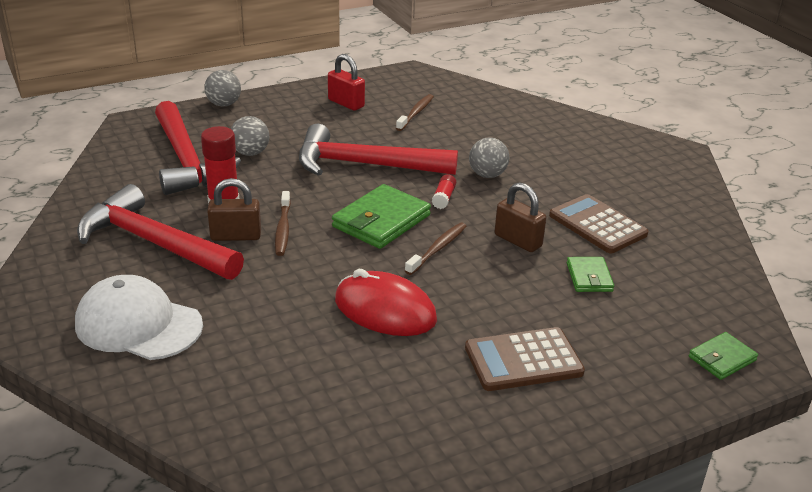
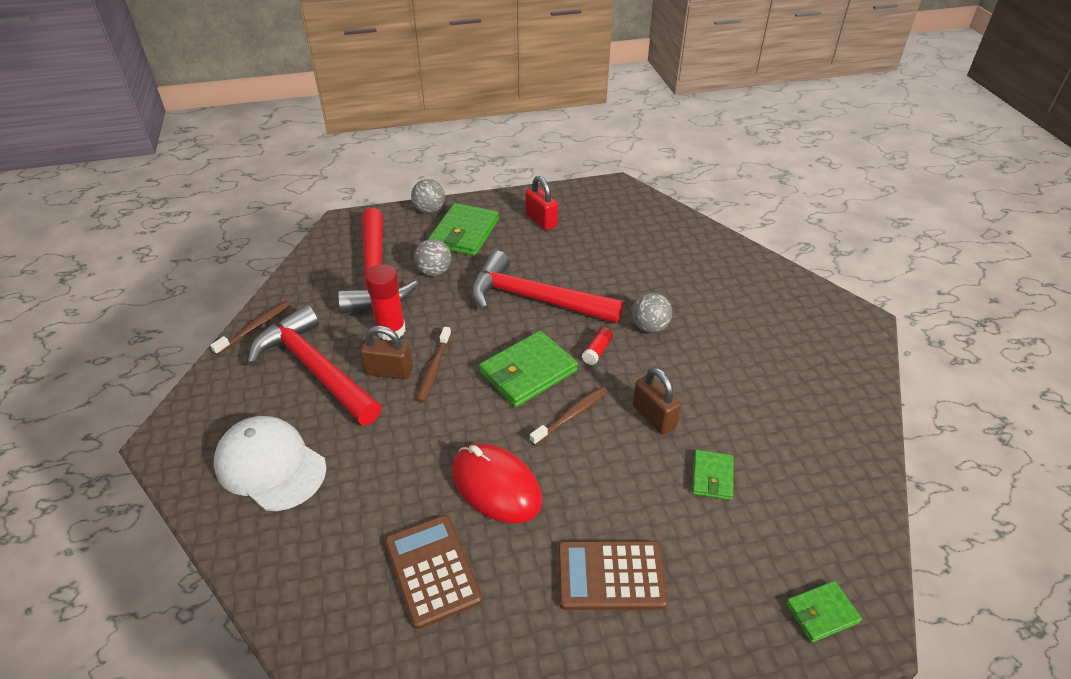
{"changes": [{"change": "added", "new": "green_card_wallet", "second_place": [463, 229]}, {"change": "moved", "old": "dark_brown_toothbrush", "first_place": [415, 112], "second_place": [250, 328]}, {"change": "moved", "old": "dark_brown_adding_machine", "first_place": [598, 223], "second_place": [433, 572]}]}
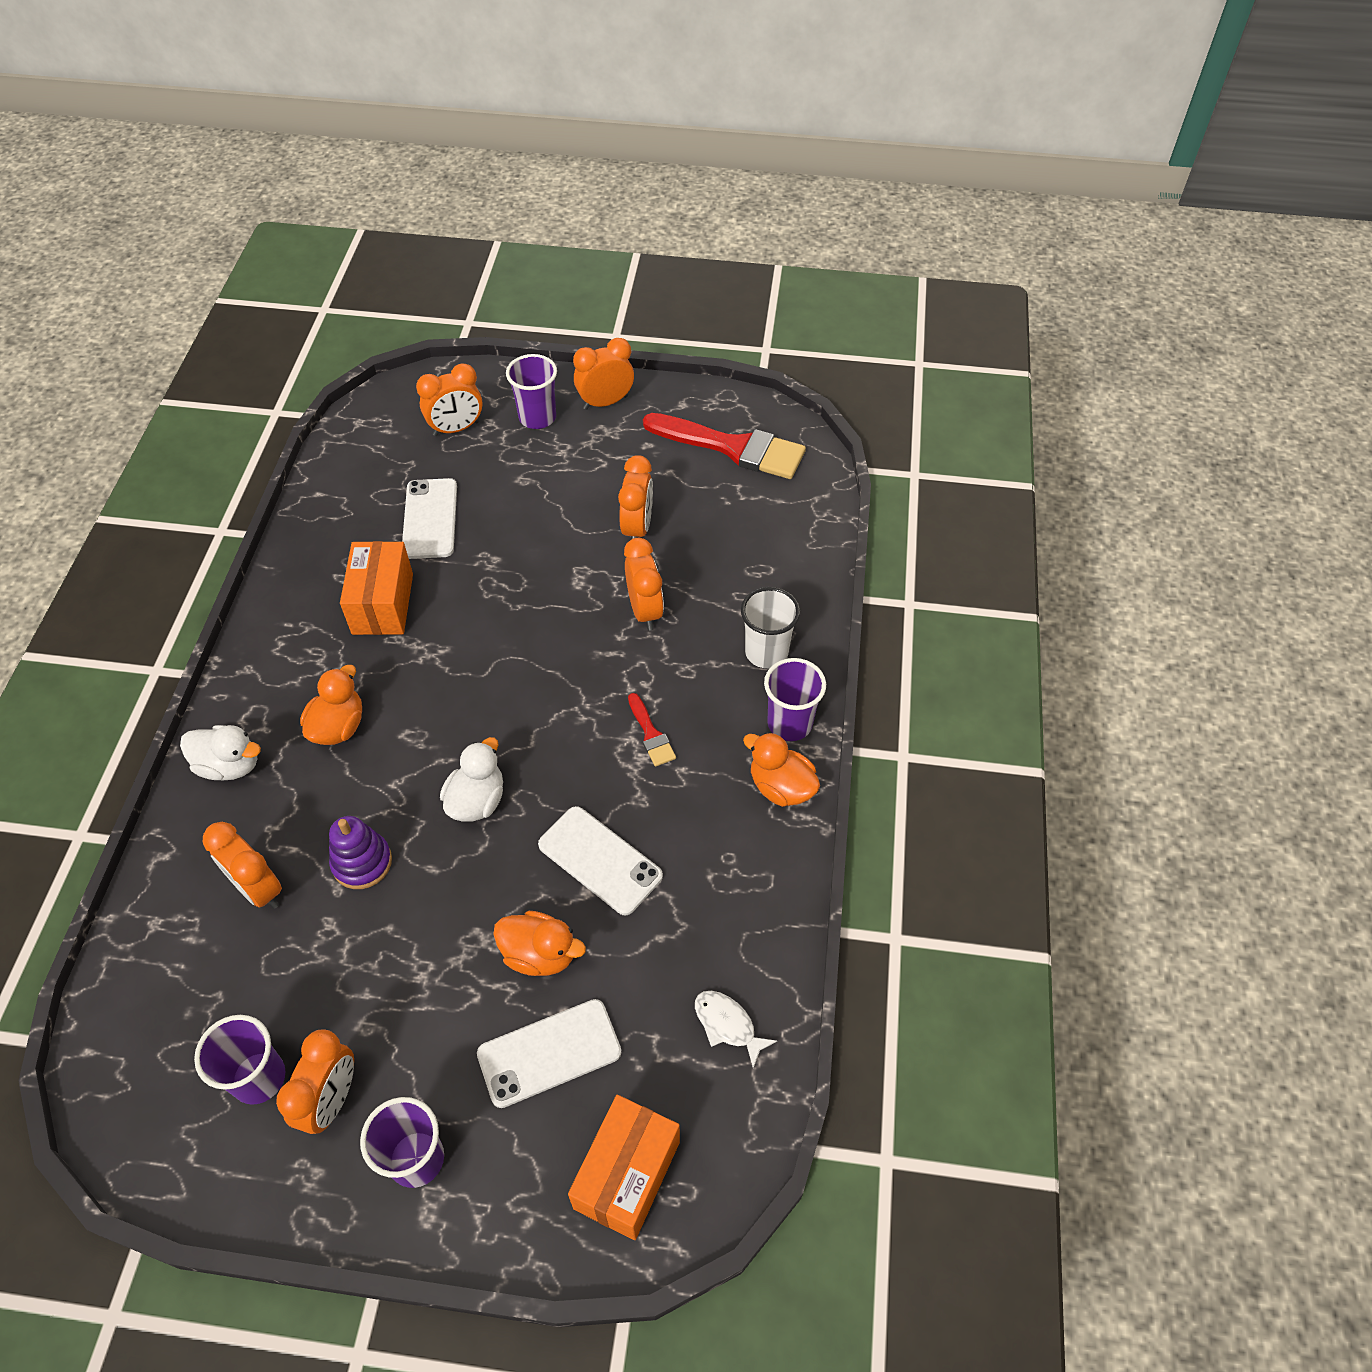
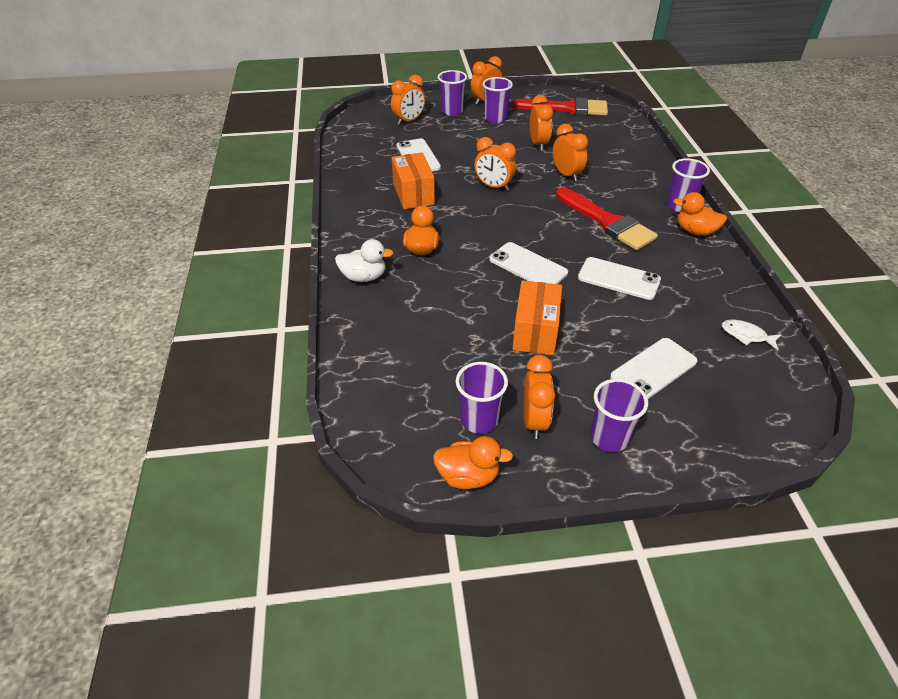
{"changes": [{"change": "removed", "old": "royal_purple_ring_stacker", "first_place": [360, 852]}, {"change": "removed", "old": "pure_white_cup", "first_place": [770, 627]}, {"change": "added", "new": "royal_purple_cup", "second_place": [497, 100]}, {"change": "moved", "old": "orange_alarm_clock", "first_place": [242, 865], "second_place": [495, 164]}, {"change": "moved", "old": "orange_rubber_duck", "first_place": [539, 943], "second_place": [473, 462]}, {"change": "moved", "old": "orange_package", "first_place": [624, 1167], "second_place": [537, 317]}, {"change": "replaced", "old": "pure_white_rubber_duck", "new": "pure_white_phone", "first_place": [471, 779], "second_place": [528, 263]}, {"change": "resized", "old": "red_brush", "first_place": [652, 730], "second_place": [607, 219], "factor": 2.22}]}
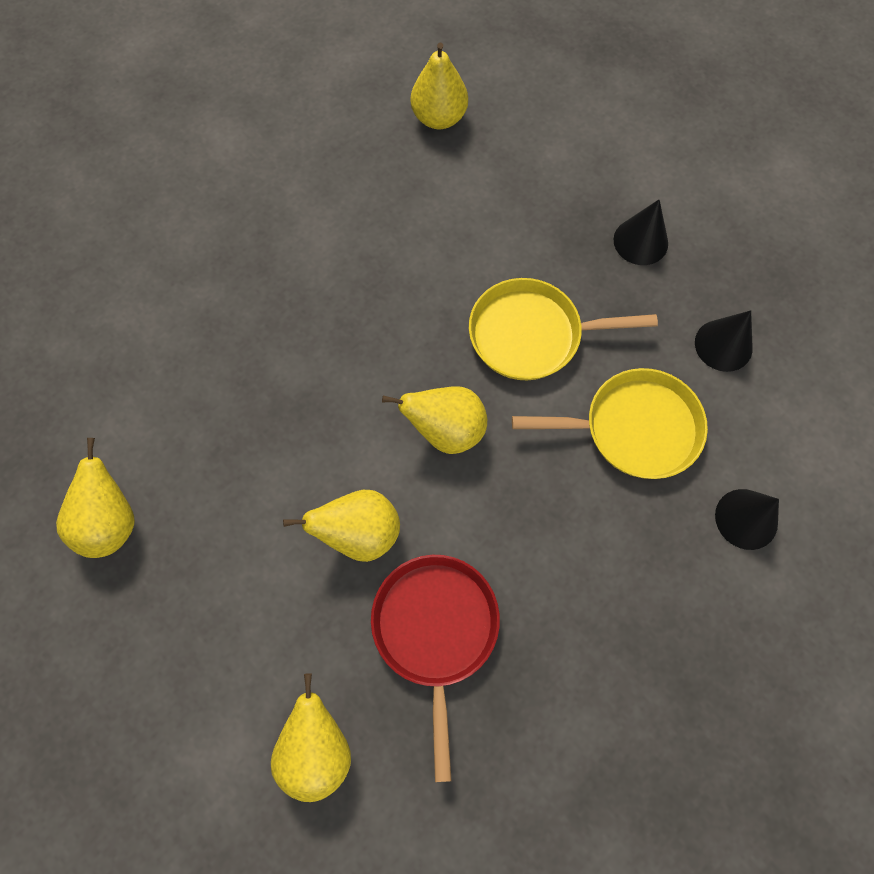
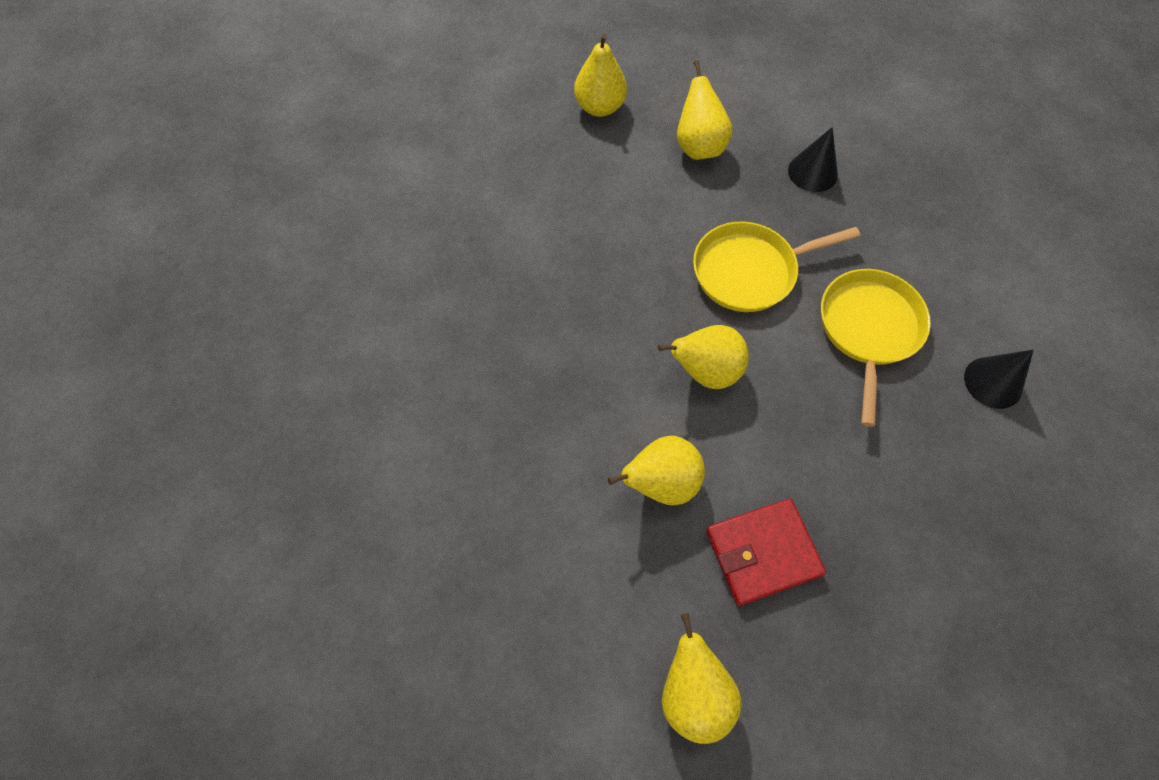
{"changes": [{"change": "removed", "old": "ebony_cone", "first_place": [724, 341]}, {"change": "moved", "old": "yellow_pear_fruit", "first_place": [95, 498], "second_place": [705, 110]}, {"change": "replaced", "old": "red_skillet", "new": "red_card_wallet", "first_place": [435, 668], "second_place": [766, 552]}, {"change": "turned", "old": "yellow_skillet", "first_place": [610, 423], "second_place": [876, 348], "degrees": -60}]}
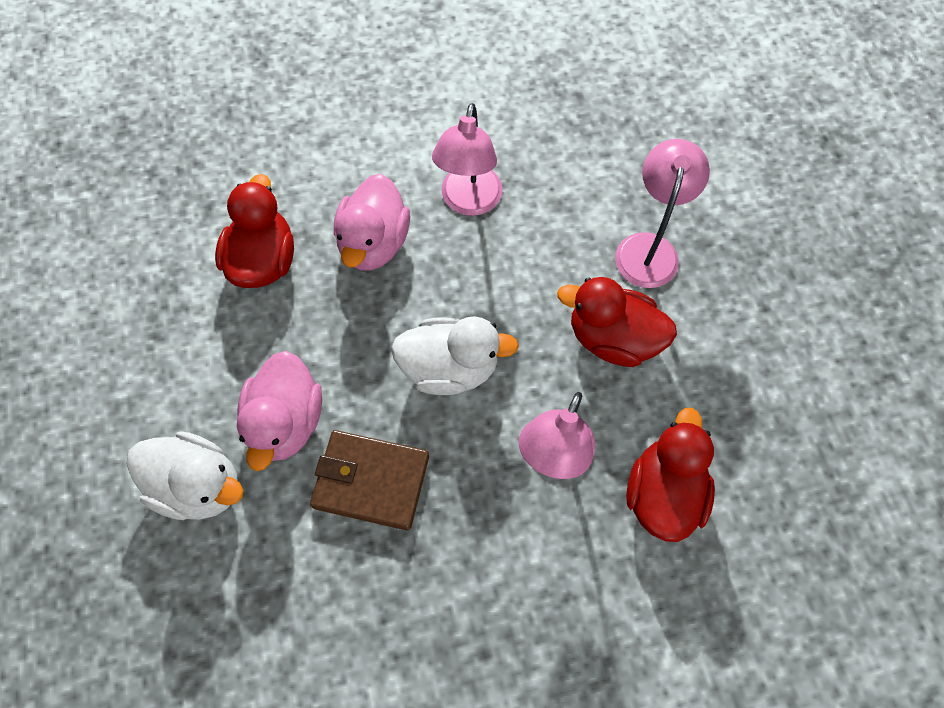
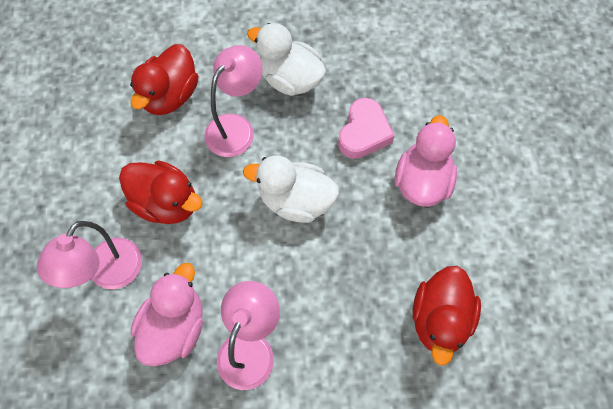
{"changes": [{"change": "moved", "old": "pure_white_rubber_duck", "first_place": [185, 475], "second_place": [286, 59]}, {"change": "moved", "old": "pink_rubber_duck", "first_place": [372, 222], "second_place": [167, 314]}, {"change": "replaced", "old": "dark_brown_card_wallet", "new": "pink_heart", "first_place": [369, 480], "second_place": [366, 128]}]}
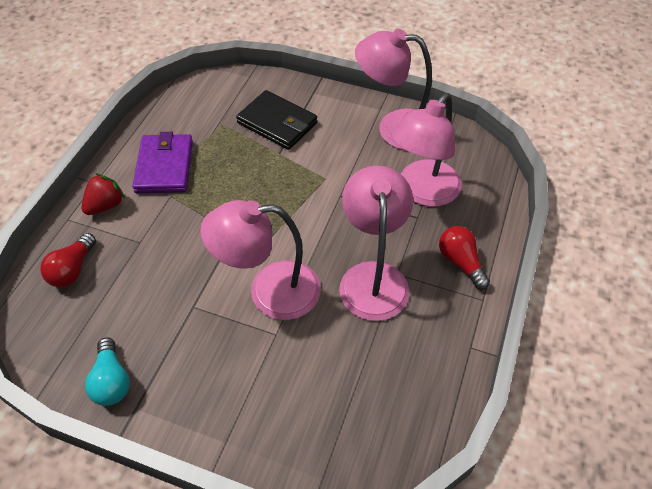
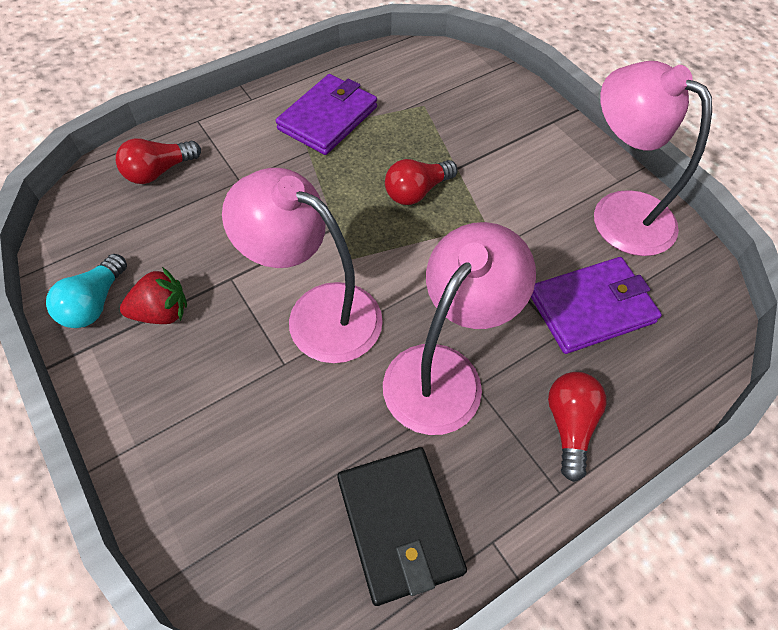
{"changes": [{"change": "added", "new": "red_lightbulb", "second_place": [421, 182]}, {"change": "moved", "old": "red_toy_strawberry", "first_place": [103, 194], "second_place": [153, 295]}, {"change": "moved", "old": "ebony_card_wallet", "first_place": [276, 120], "second_place": [402, 526]}, {"change": "replaced", "old": "pink_reading_lamp", "new": "royal_purple_card_wallet", "first_place": [426, 150], "second_place": [596, 305]}]}
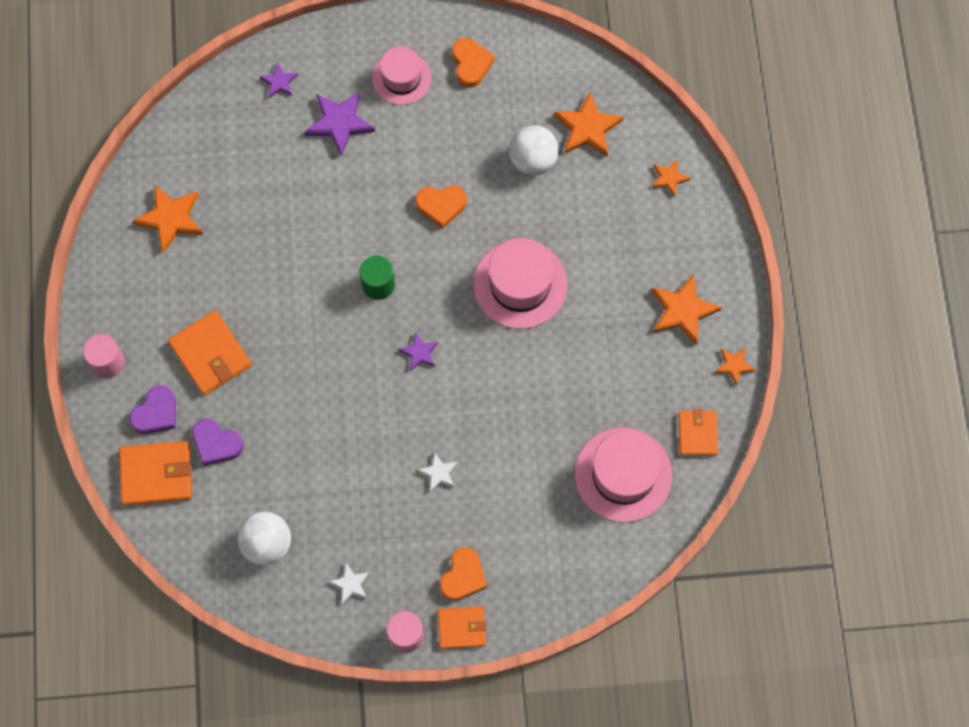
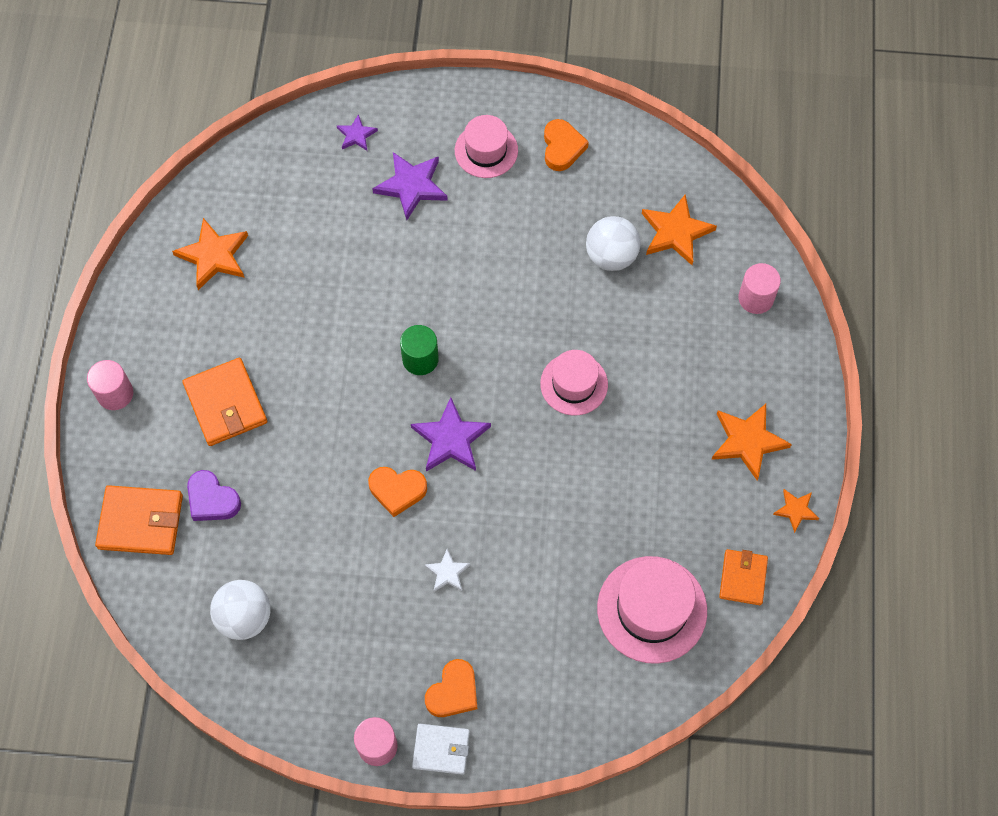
{"changes": [{"change": "removed", "old": "royal_purple_heart", "first_place": [152, 409]}, {"change": "removed", "old": "pure_white_star", "first_place": [349, 583]}, {"change": "moved", "old": "orange_heart", "first_place": [441, 207], "second_place": [397, 492]}, {"change": "replaced", "old": "orange_star", "new": "pink_solid_cylinder", "first_place": [671, 178], "second_place": [759, 288]}, {"change": "recoloured", "old": "orange_card_wallet", "new": "pure_white_card_wallet", "first_place": [462, 628], "second_place": [441, 749]}, {"change": "resized", "old": "royal_purple_star", "first_place": [418, 352], "second_place": [451, 434], "factor": 1.8}, {"change": "resized", "old": "pink_hat", "first_place": [520, 283], "second_place": [574, 382], "factor": 0.65}]}
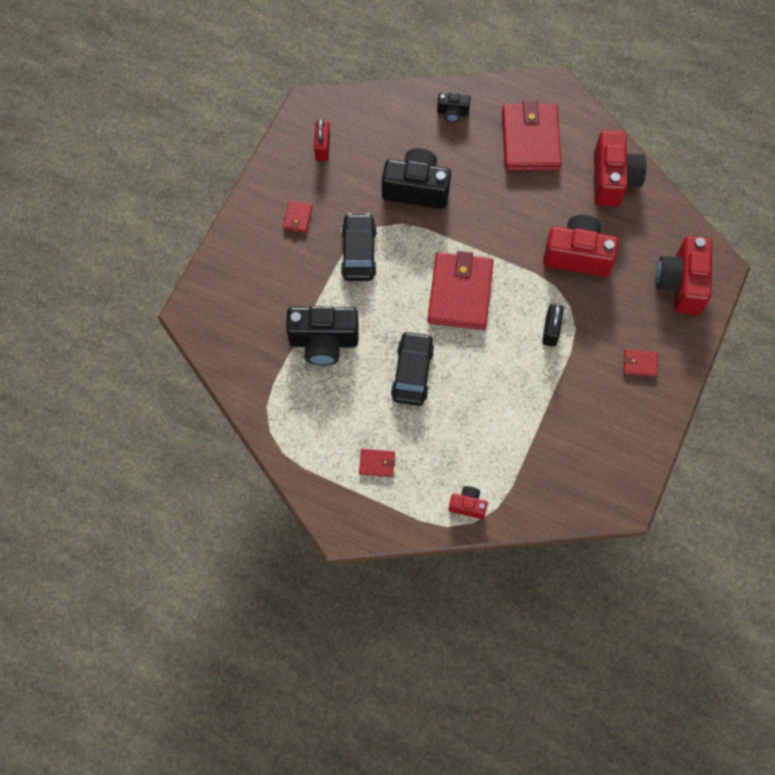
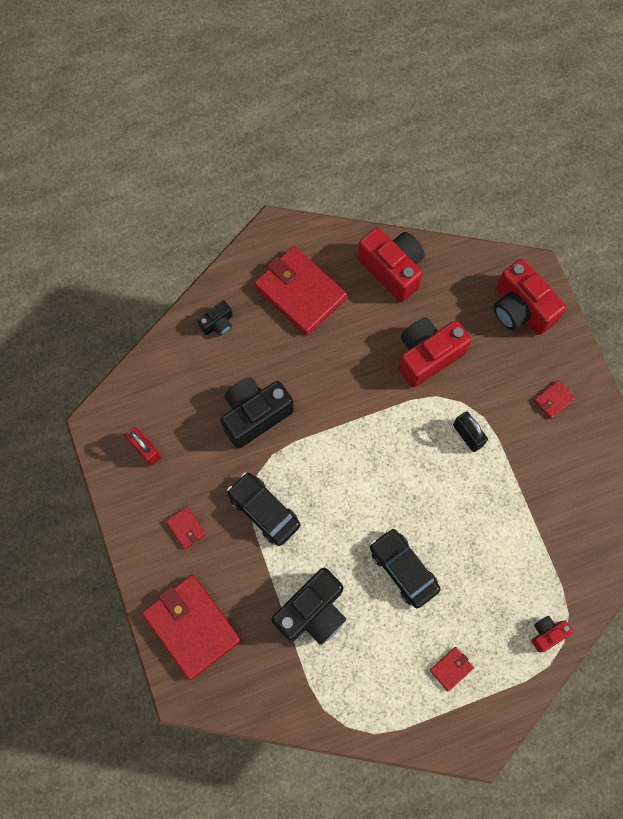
{"changes": [{"change": "moved", "old": "red_card_wallet", "first_place": [460, 290], "second_place": [191, 627]}]}
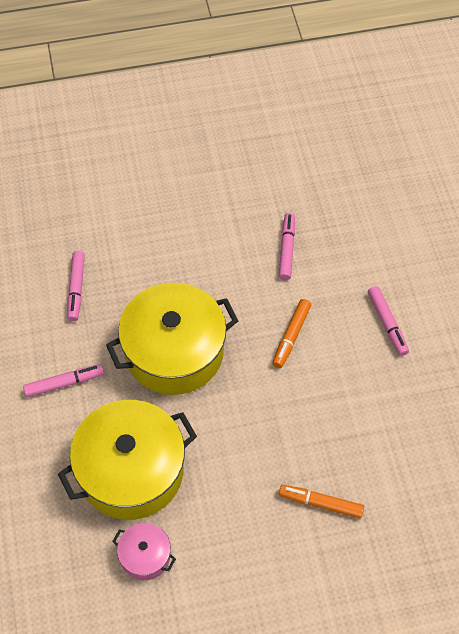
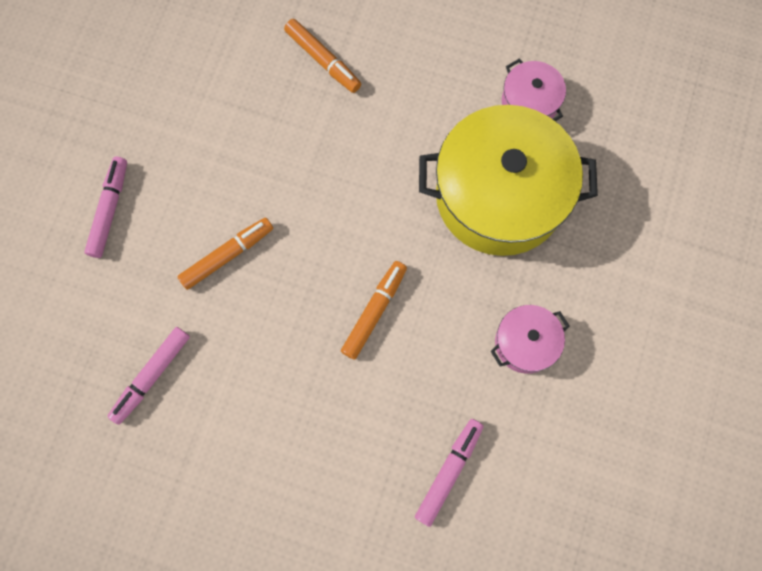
{"changes": [{"change": "replaced", "old": "pink_marker_pen", "new": "pink_pot", "first_place": [63, 380], "second_place": [529, 339]}, {"change": "replaced", "old": "yellow_pot", "new": "orange_marker_pen", "first_place": [172, 339], "second_place": [374, 310]}]}
